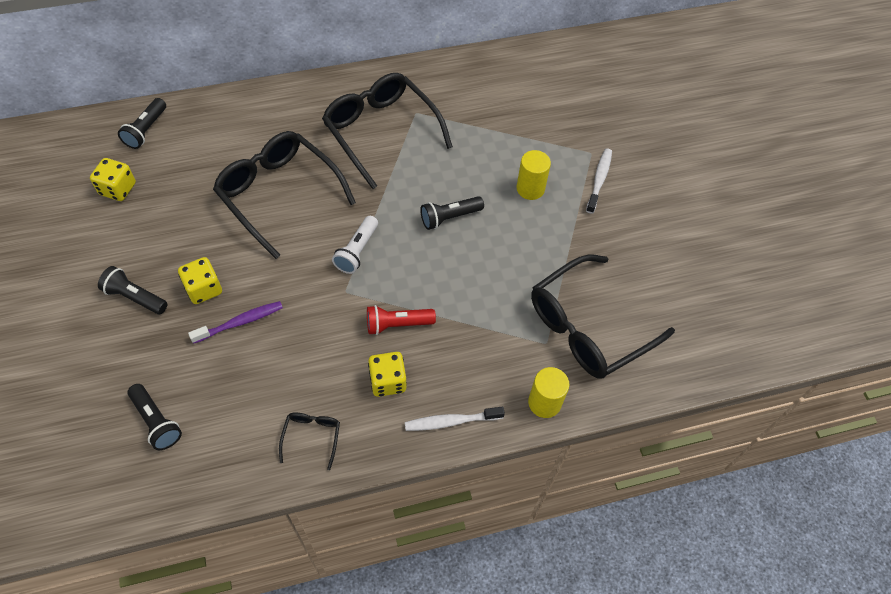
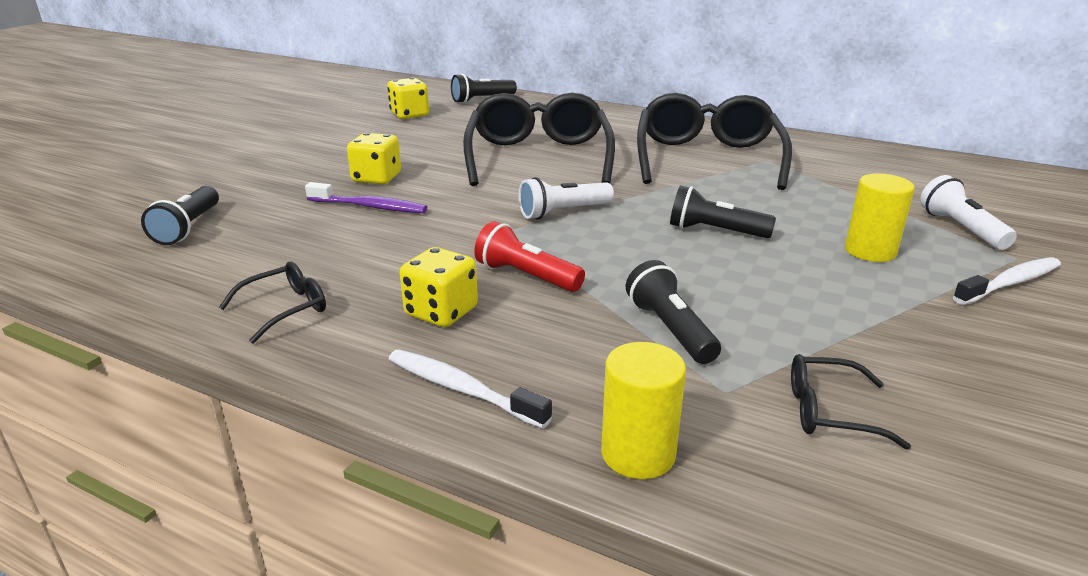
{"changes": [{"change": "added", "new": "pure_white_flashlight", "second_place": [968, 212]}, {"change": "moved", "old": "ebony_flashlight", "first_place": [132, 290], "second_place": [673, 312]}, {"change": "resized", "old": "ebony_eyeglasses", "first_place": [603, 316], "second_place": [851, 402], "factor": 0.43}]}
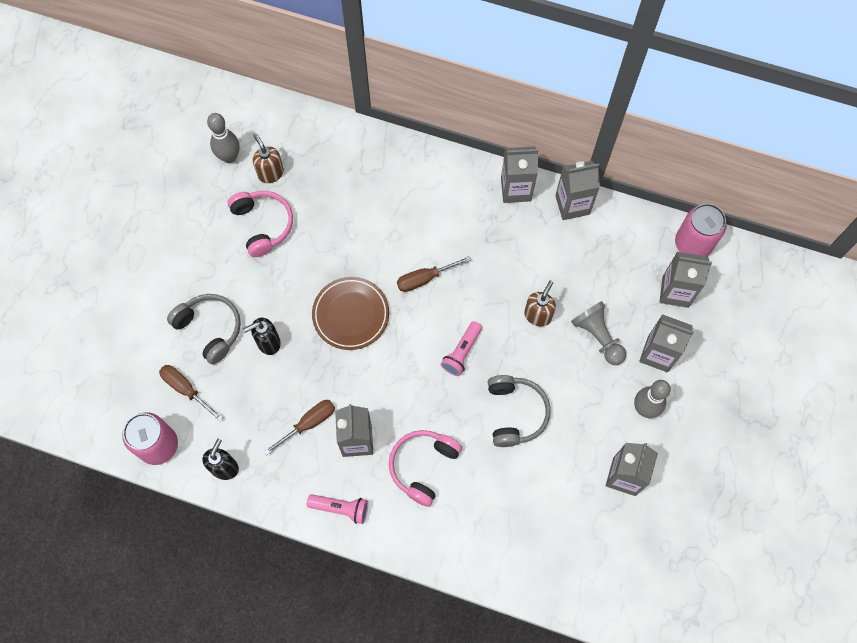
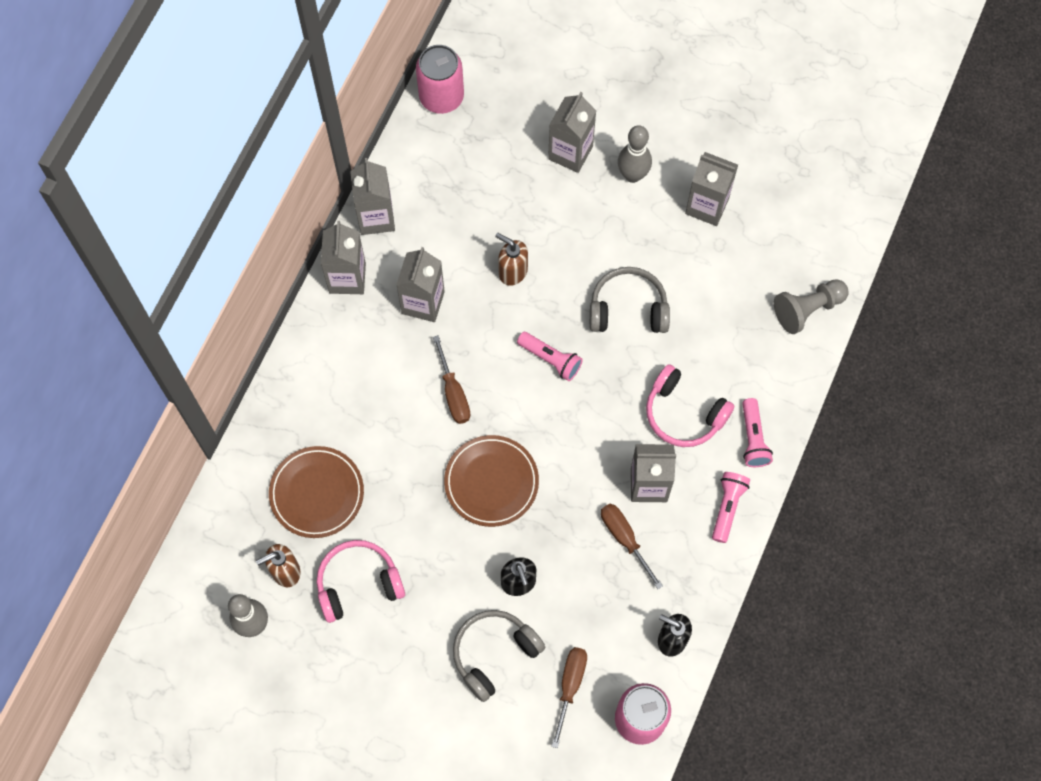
{"changes": [{"change": "added", "new": "dark_brown_dinner_plate", "second_place": [316, 492]}, {"change": "added", "new": "pink_flashlight", "second_place": [757, 432]}, {"change": "moved", "old": "gray_chess_pawn", "first_place": [598, 333], "second_place": [811, 306]}, {"change": "moved", "old": "gray_milk_carton", "first_place": [686, 280], "second_place": [420, 284]}, {"change": "turned", "old": "dark_brown_screwdriver", "first_place": [191, 393], "second_place": [569, 697], "degrees": 150}]}
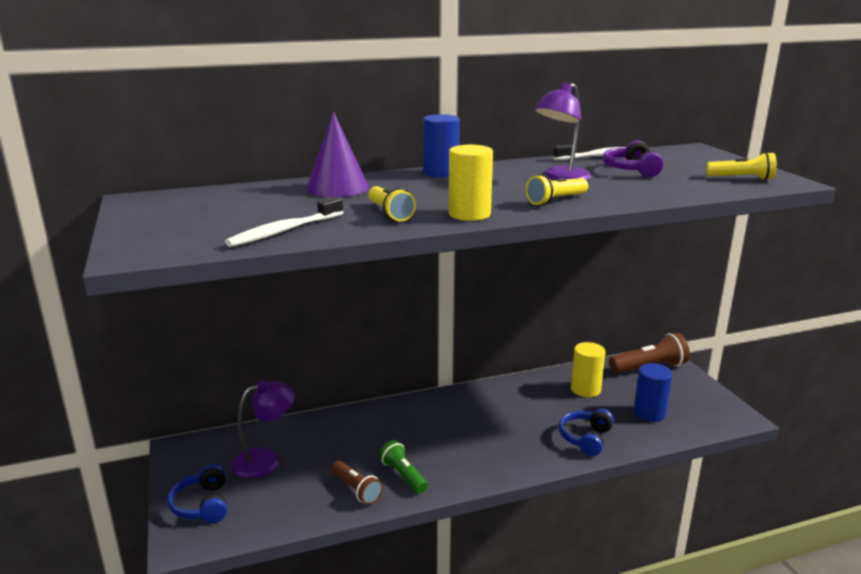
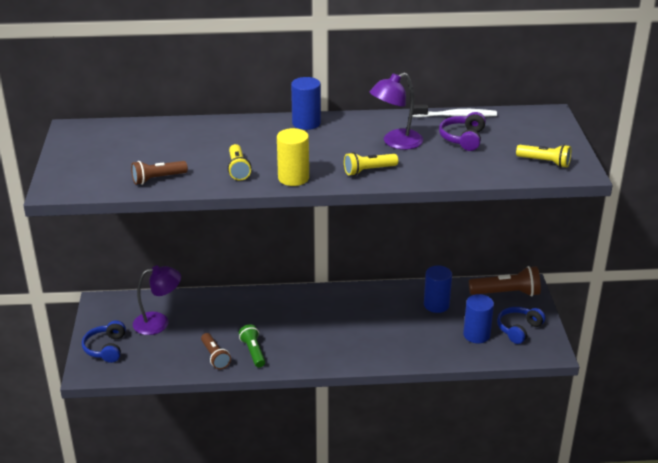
{"changes": [{"change": "removed", "old": "royal_purple_cone", "first_place": [337, 154]}, {"change": "moved", "old": "royal_blue_headphones", "first_place": [586, 432], "second_place": [521, 325]}, {"change": "replaced", "old": "pure_white_toothbrush", "new": "dark_brown_flashlight", "first_place": [284, 222], "second_place": [159, 173]}, {"change": "recoloured", "old": "yellow_solid_cylinder", "new": "royal_blue_solid_cylinder", "first_place": [588, 369], "second_place": [438, 289]}]}
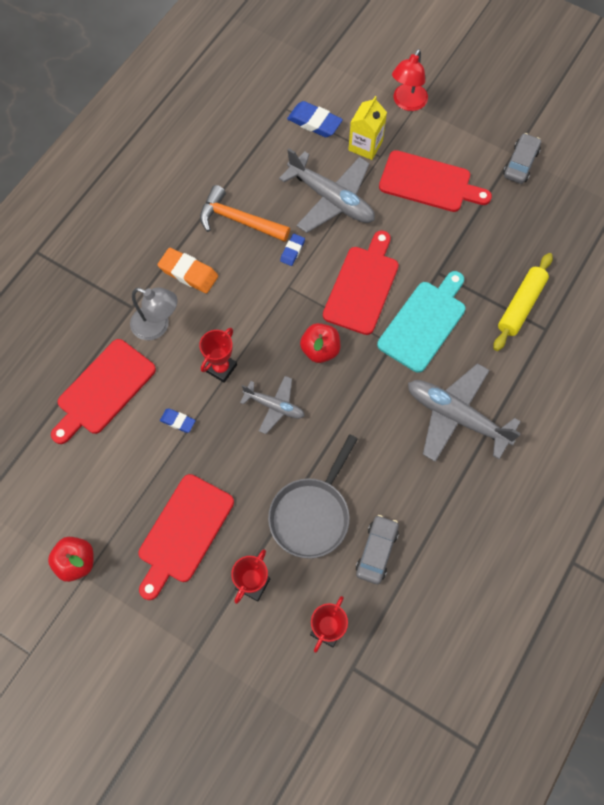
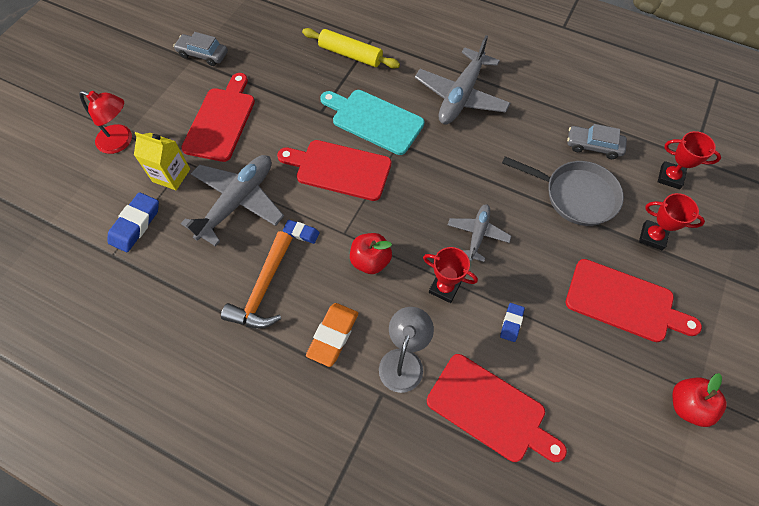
{"changes": [{"change": "moved", "old": "red_apple", "first_place": [320, 343], "second_place": [371, 253]}]}
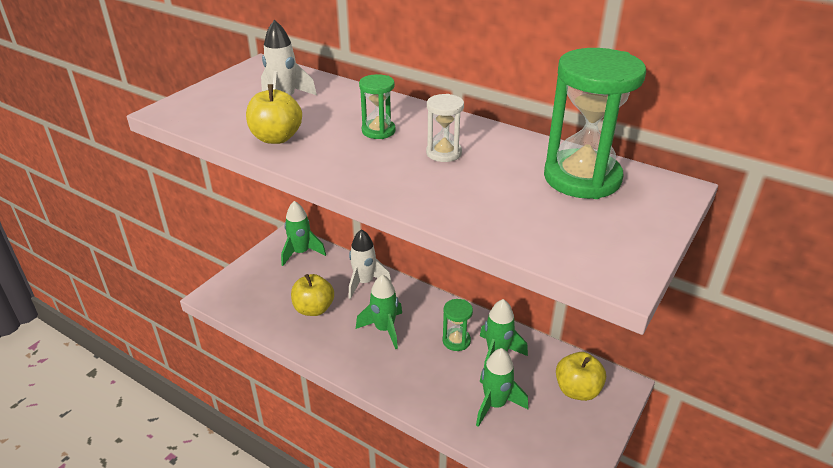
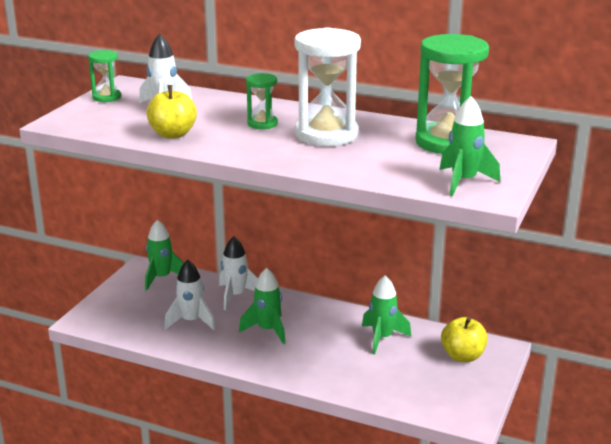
{"changes": [{"change": "moved", "old": "green_sand_timer", "first_place": [457, 325], "second_place": [104, 76]}, {"change": "moved", "old": "green_toy_rocket", "first_place": [502, 387], "second_place": [469, 146]}, {"change": "replaced", "old": "yellow_apple", "new": "pure_white_toy_rocket", "first_place": [312, 295], "second_place": [189, 295]}, {"change": "resized", "old": "pure_white_sand_timer", "first_place": [445, 128], "second_place": [327, 86], "factor": 2.03}]}
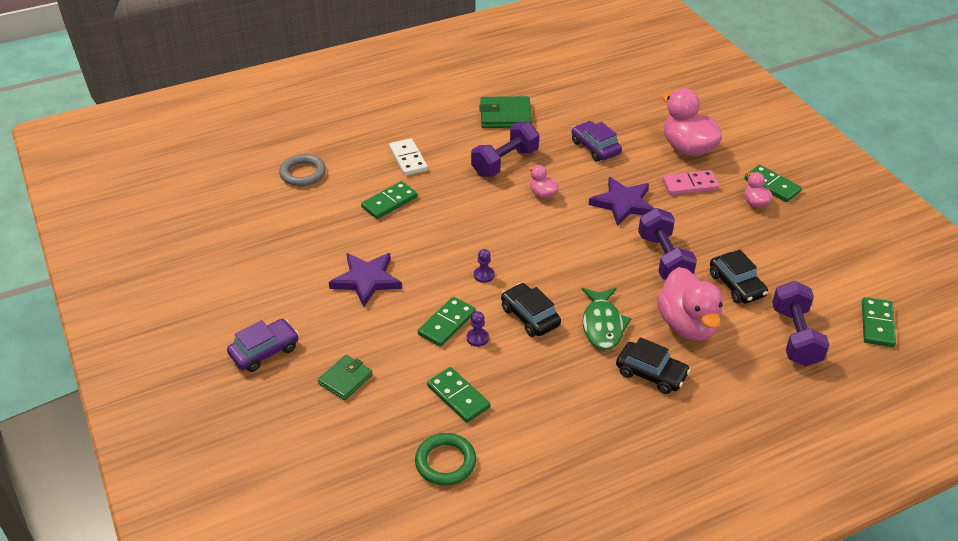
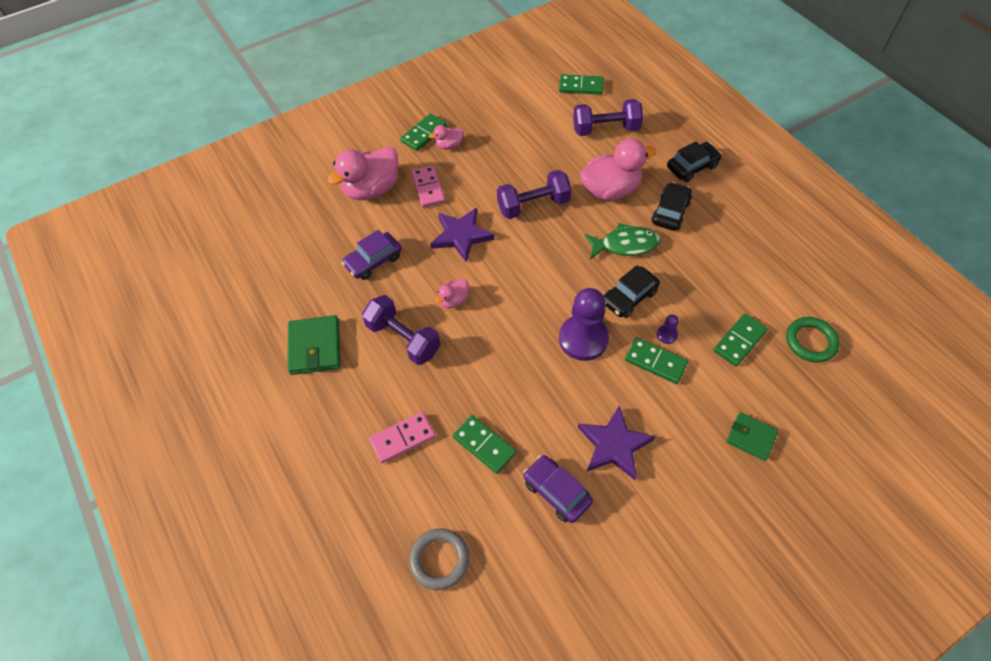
{"changes": [{"change": "moved", "old": "royal_purple_car", "first_place": [263, 345], "second_place": [558, 489]}, {"change": "moved", "old": "ebony_car", "first_place": [739, 277], "second_place": [694, 161]}, {"change": "recoloured", "old": "pure_white_domino", "new": "pink_domino", "first_place": [408, 157], "second_place": [402, 437]}, {"change": "resized", "old": "royal_purple_chess_pawn", "first_place": [484, 266], "second_place": [584, 324], "factor": 2.38}]}
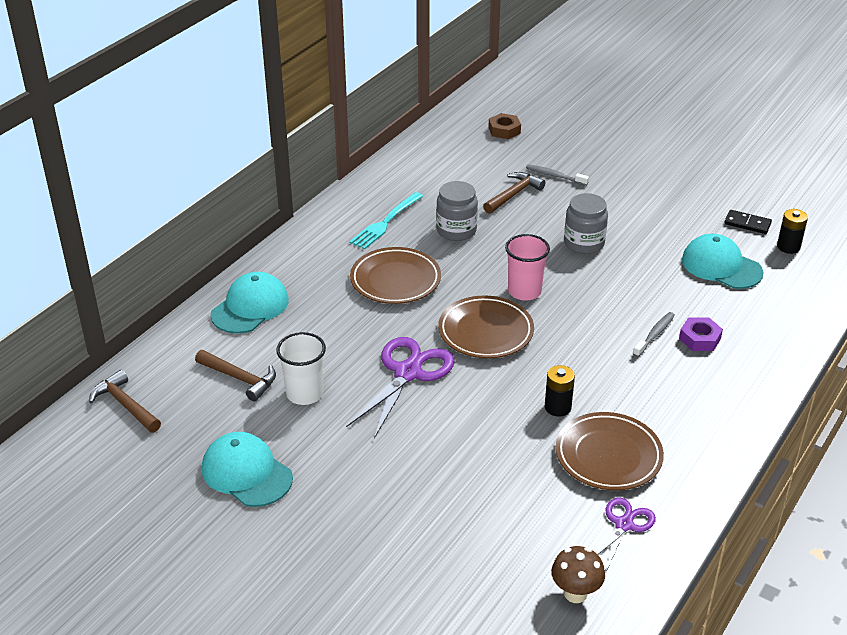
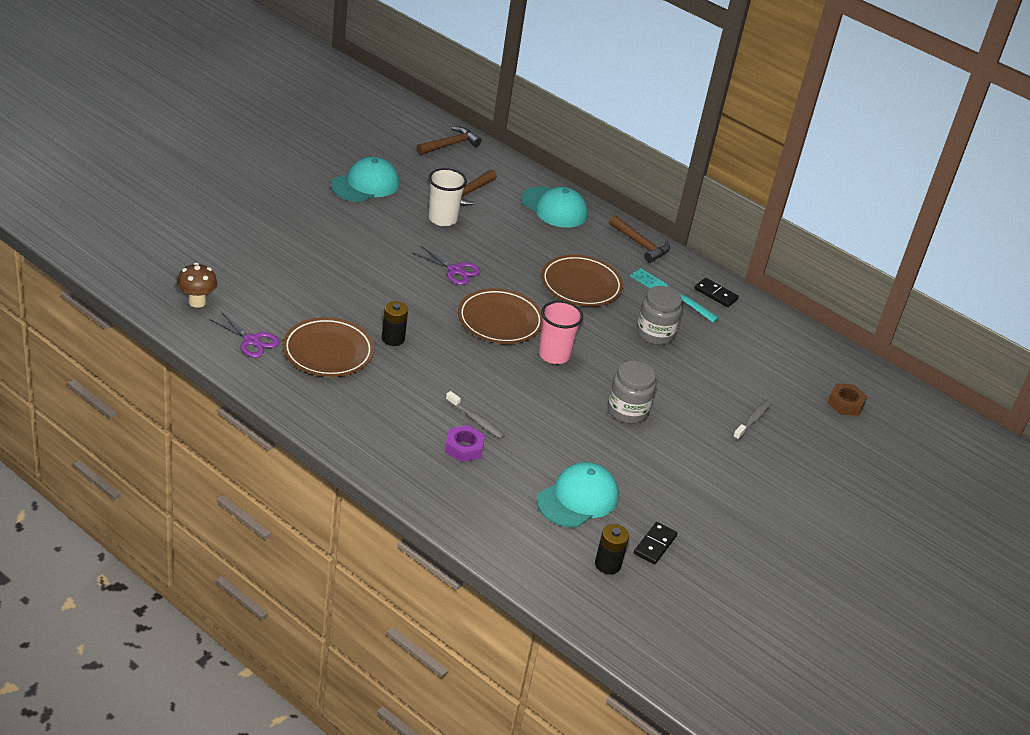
{"changes": [{"change": "added", "new": "ebony_domino", "second_place": [716, 292]}, {"change": "moved", "old": "dark_brown_claw_hammer", "first_place": [514, 193], "second_place": [639, 239]}, {"change": "resized", "old": "royal_purple_shears", "first_place": [400, 388], "second_place": [447, 265], "factor": 0.59}]}
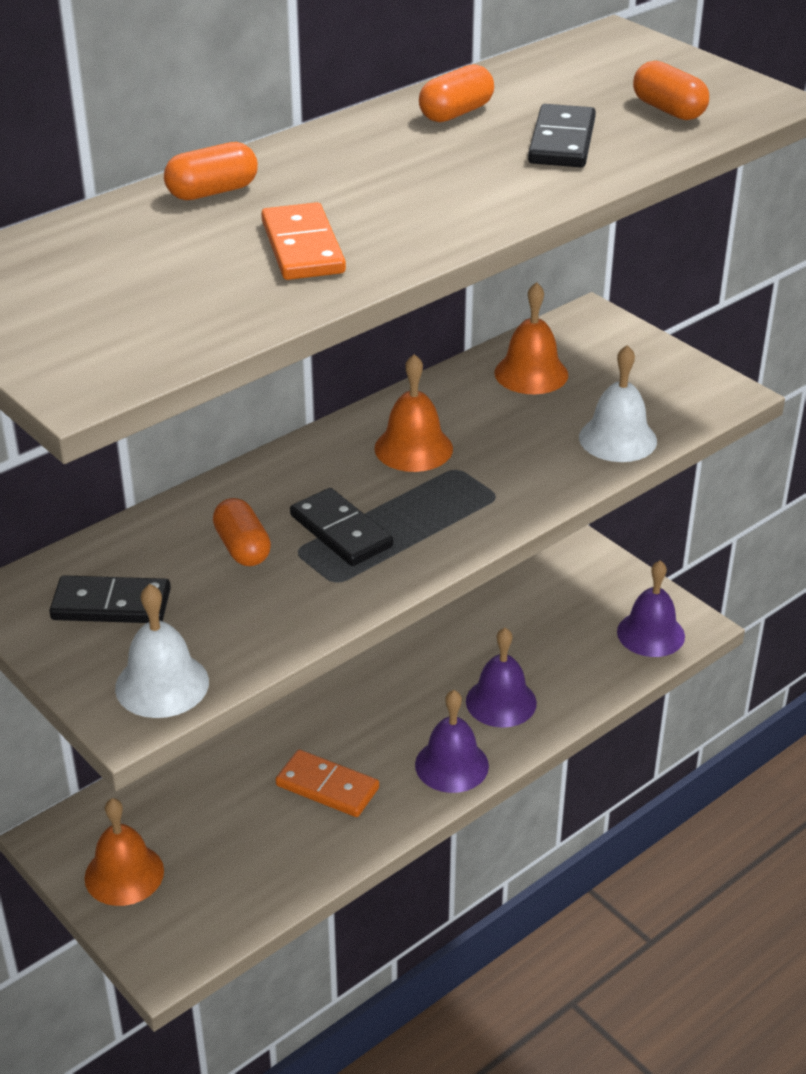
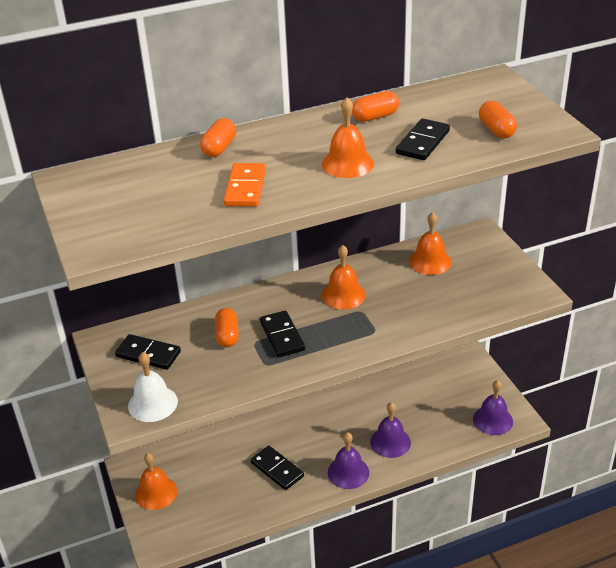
{"changes": [{"change": "removed", "old": "pure_white_hand_bell", "first_place": [618, 403]}, {"change": "added", "new": "orange_hand_bell", "second_place": [348, 137]}, {"change": "recoloured", "old": "orange_domino", "new": "ebony_domino", "first_place": [327, 783], "second_place": [277, 468]}, {"change": "turned", "old": "orange_capsule", "first_place": [211, 171], "second_place": [218, 137], "degrees": -60}]}
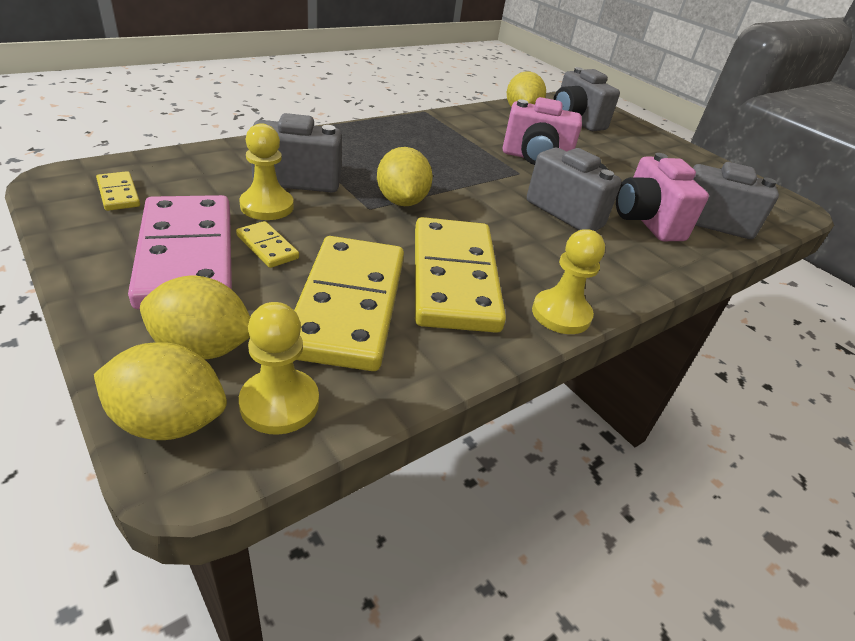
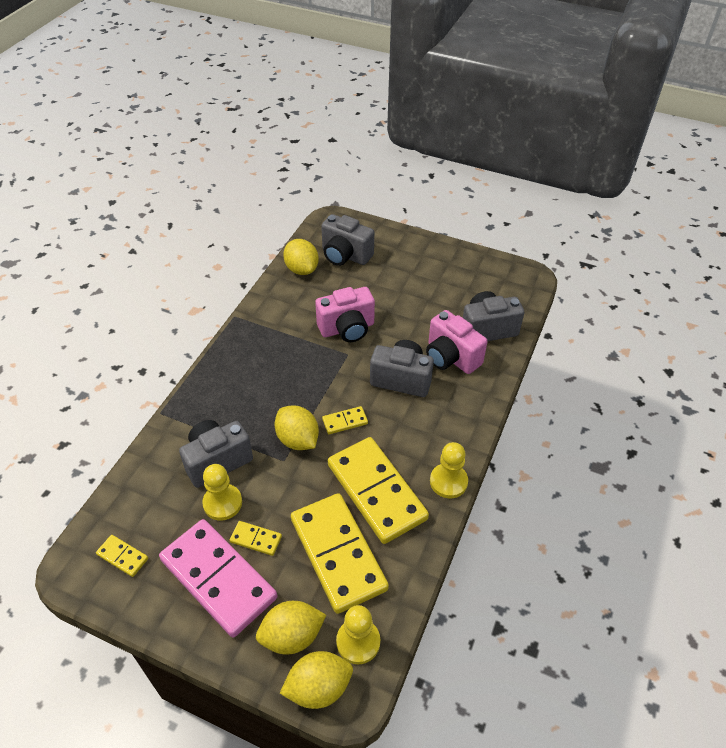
{"changes": [{"change": "added", "new": "yellow_domino", "second_place": [345, 420]}]}
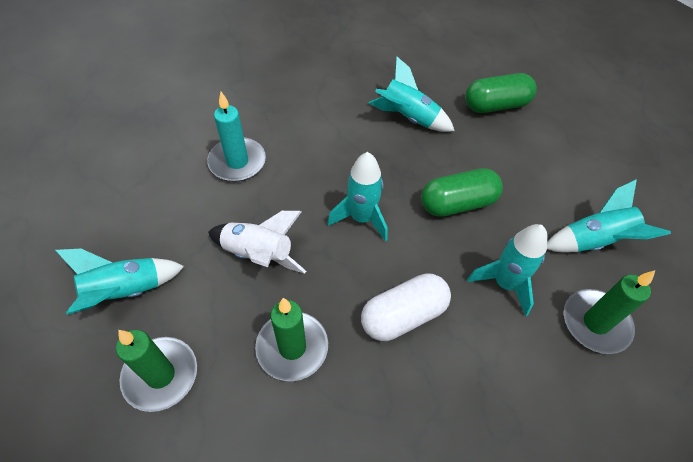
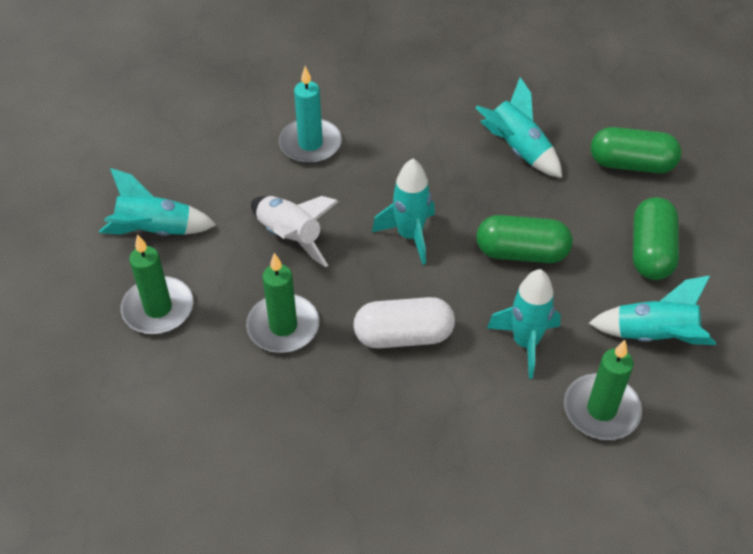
{"changes": [{"change": "added", "new": "green_capsule", "second_place": [656, 238]}]}
